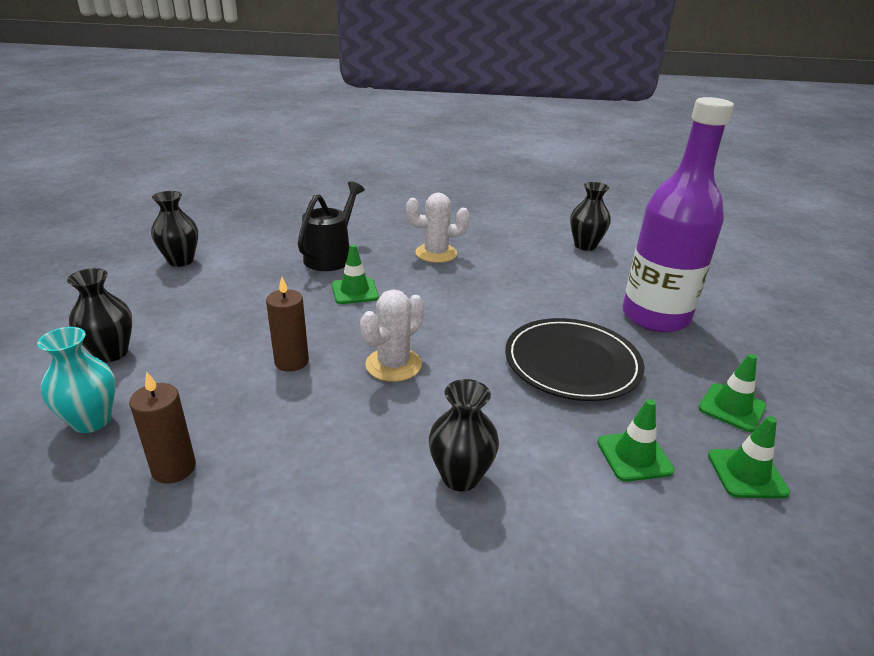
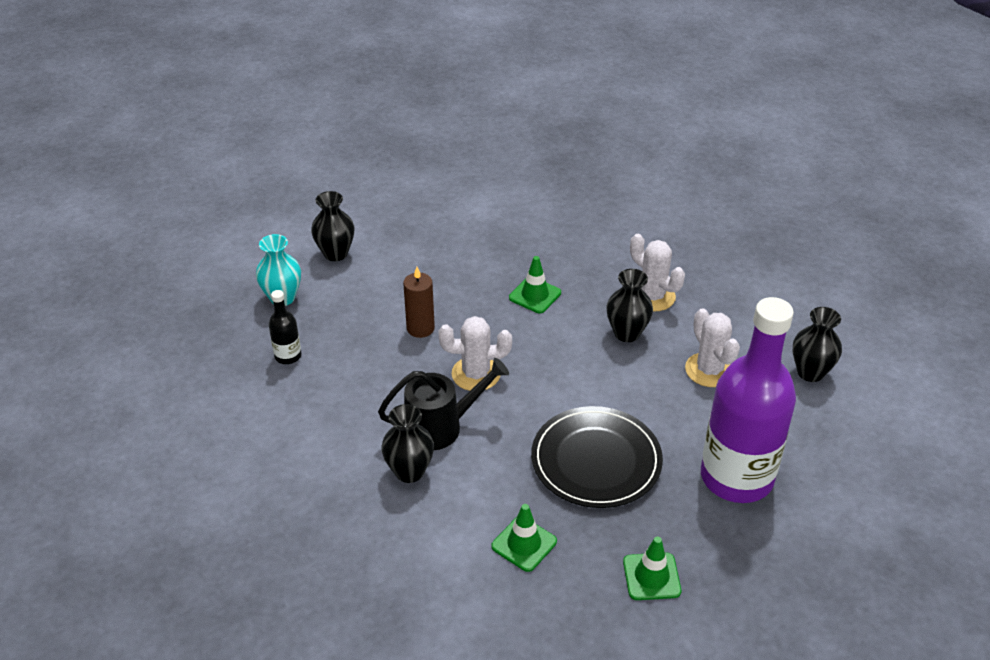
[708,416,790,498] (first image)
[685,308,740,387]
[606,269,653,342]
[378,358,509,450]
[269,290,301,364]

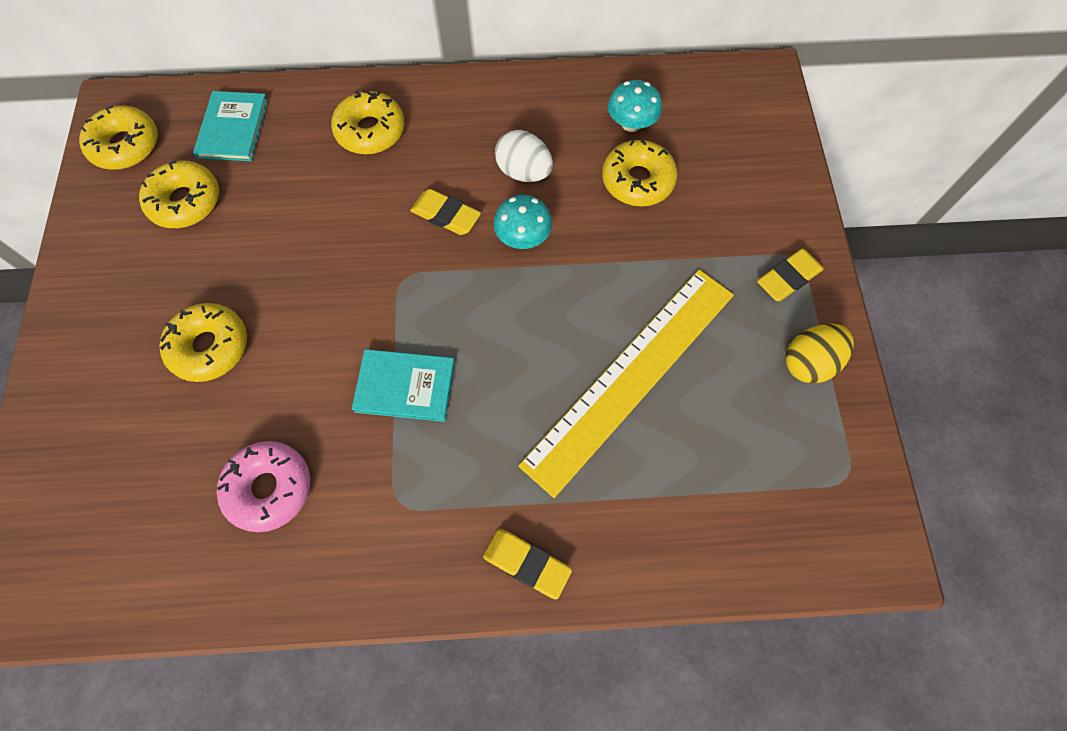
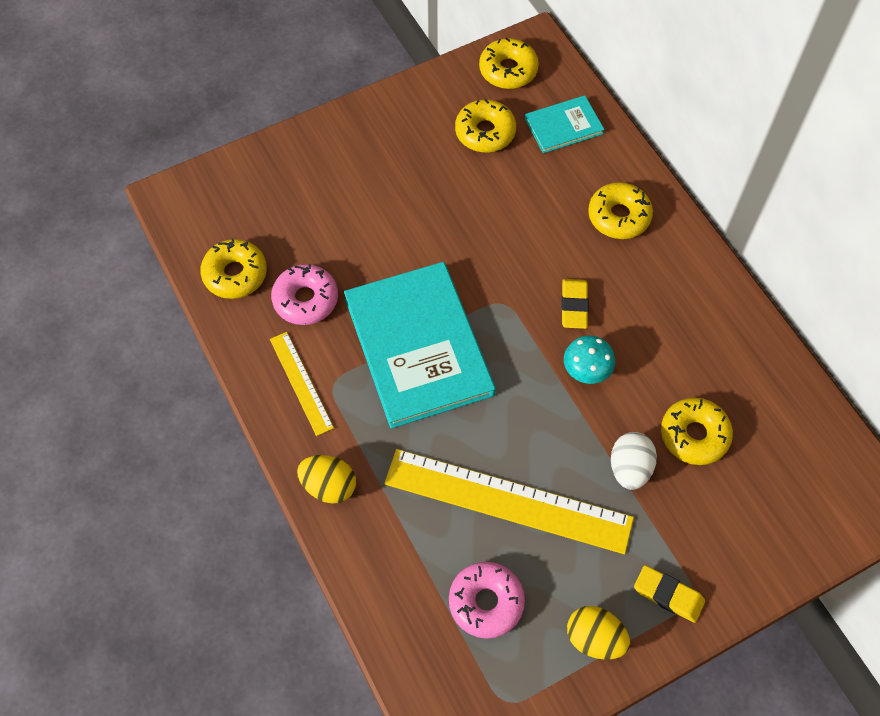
[608,80,662,132] (first image)
[270,332,334,436]
[449,562,525,639]
[200,238,267,299]
[611,432,657,490]
[297,455,356,504]
[344,262,496,429]

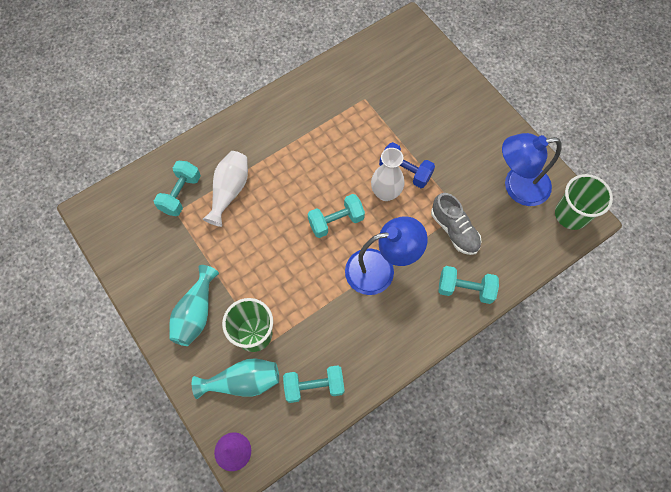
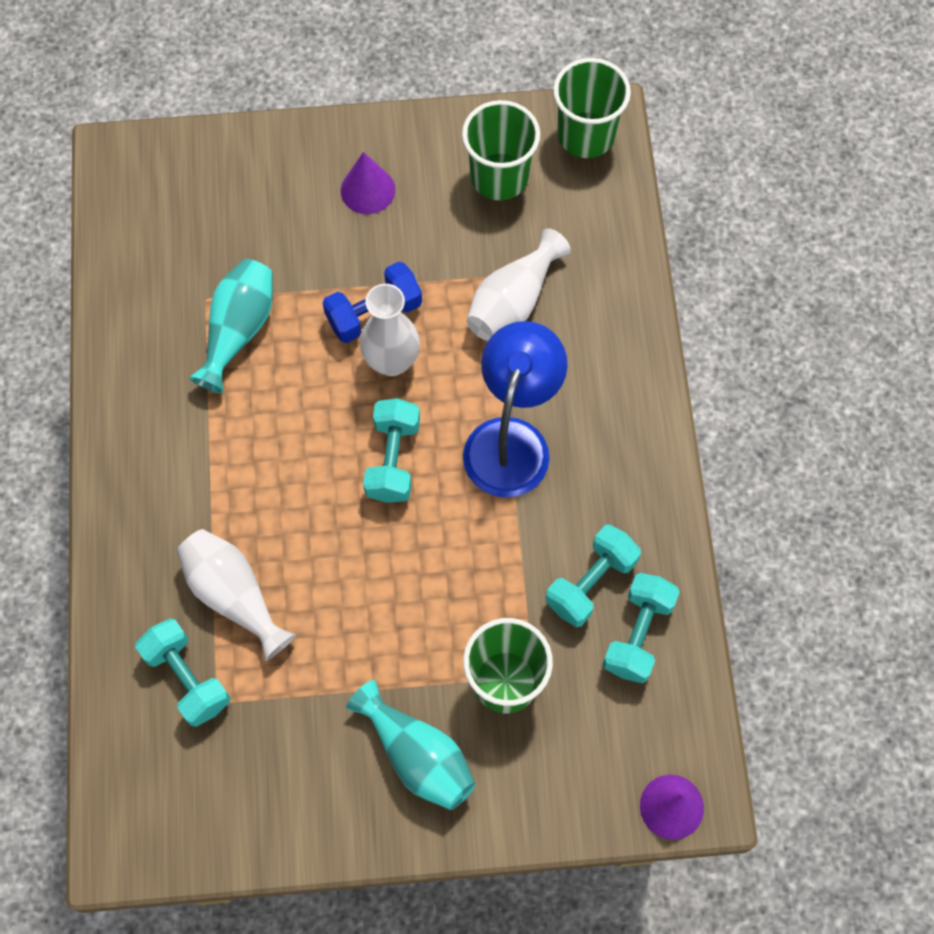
[341,152,395,214]
[189,259,273,393]
[546,525,641,627]
[467,228,571,341]
[462,100,540,201]

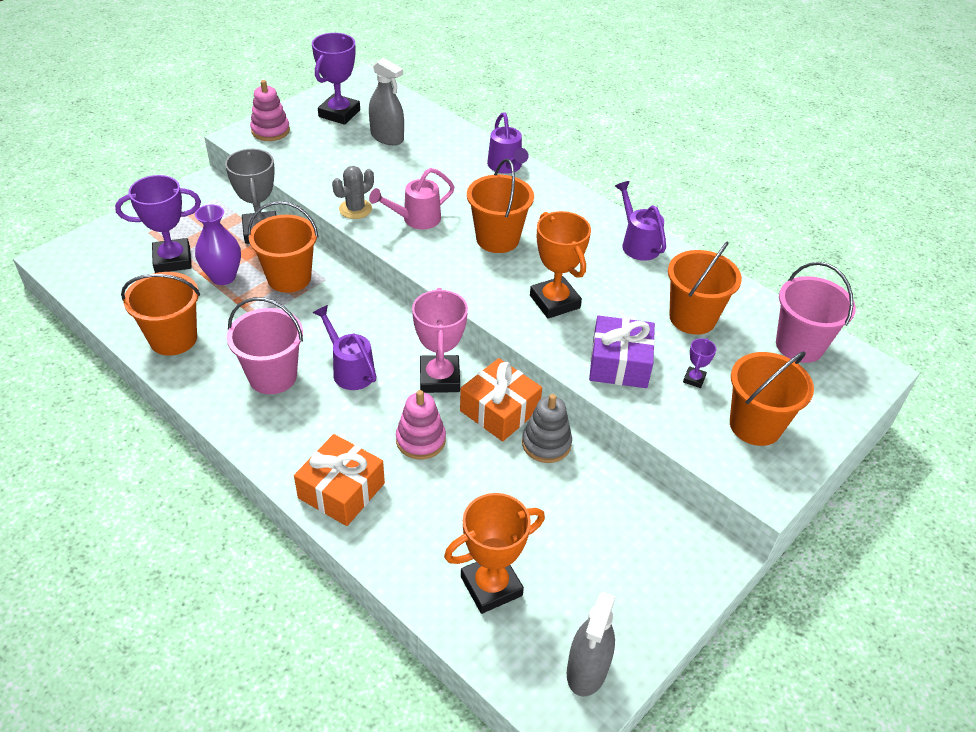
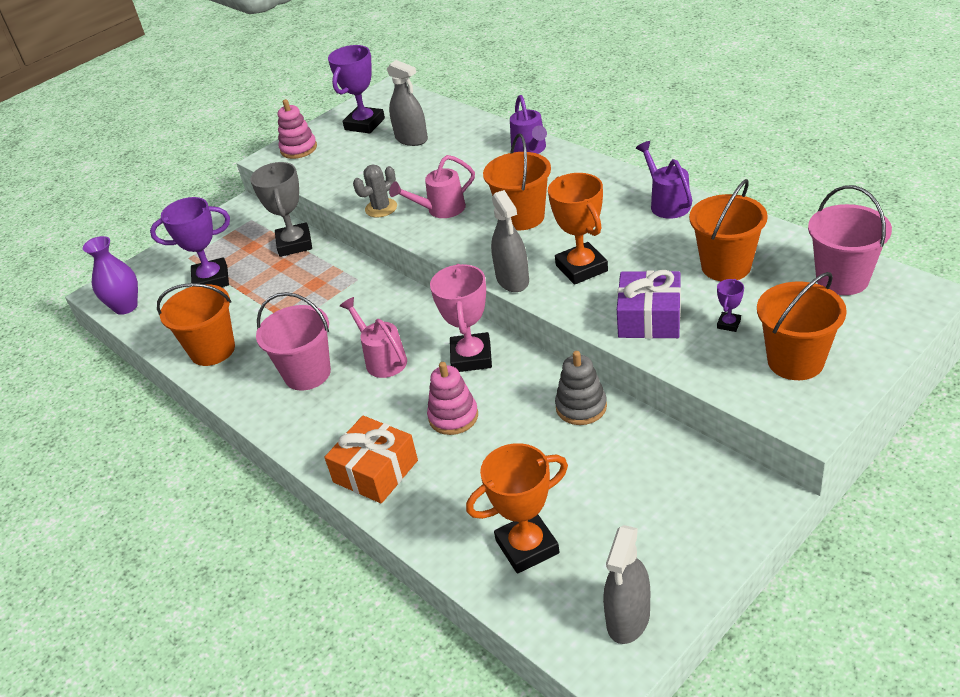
[248,201,318,293] (first image)
[460,358,542,441] (first image)
[491,190,529,292]
[83,236,138,315]
[340,297,407,378]

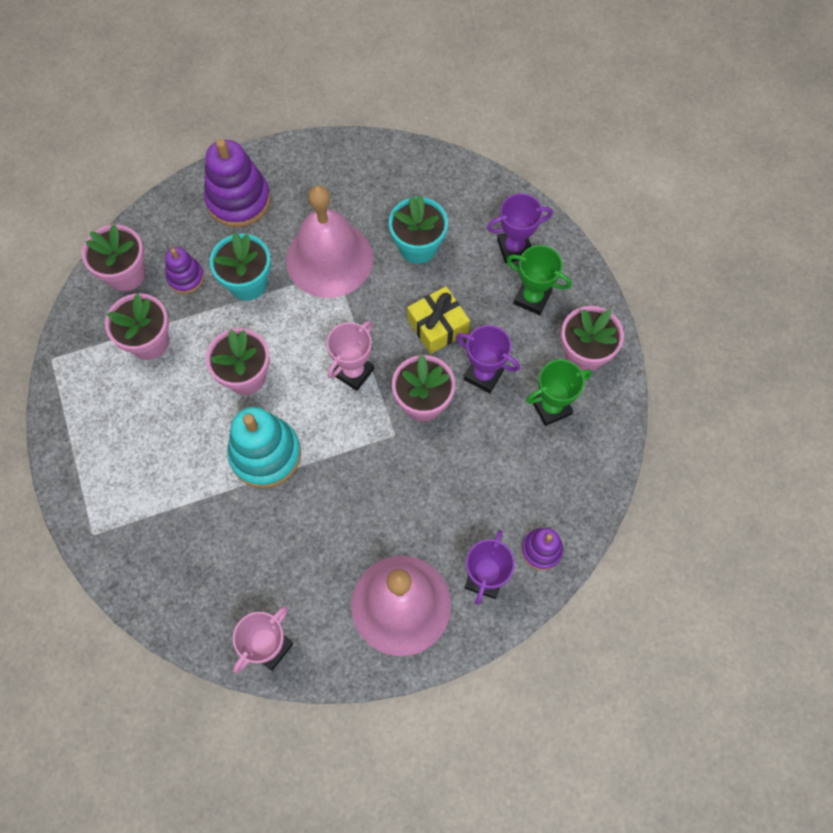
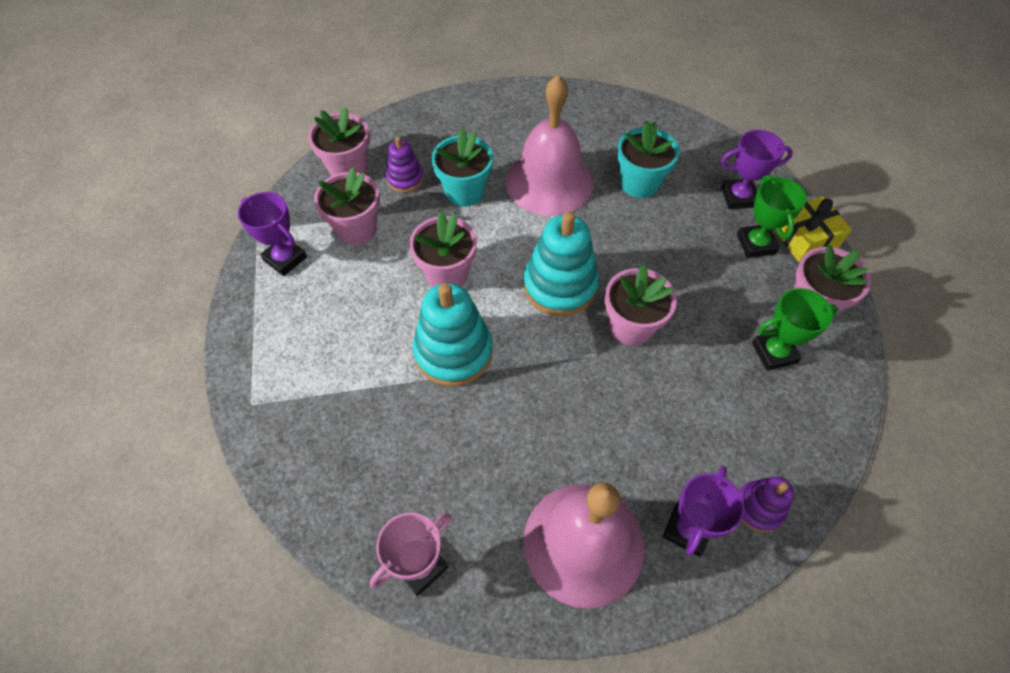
[204,139,271,227] (first image)
[774,196,852,262]
[238,192,307,276]
[523,212,599,317]
[737,175,807,258]

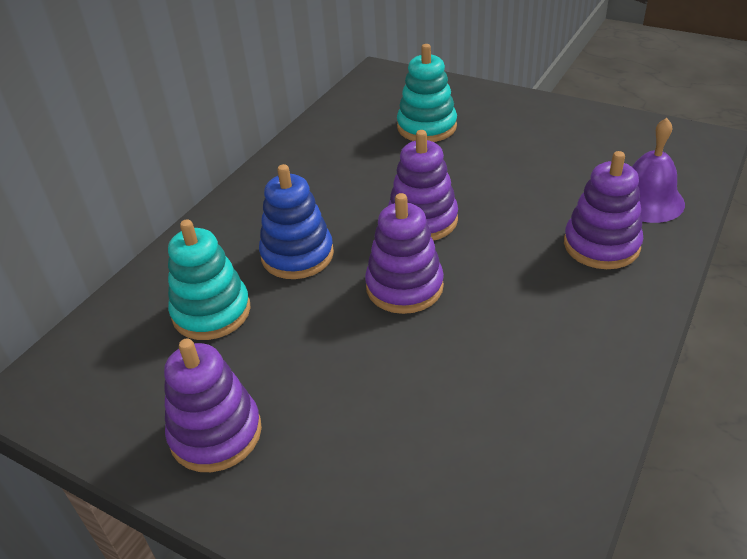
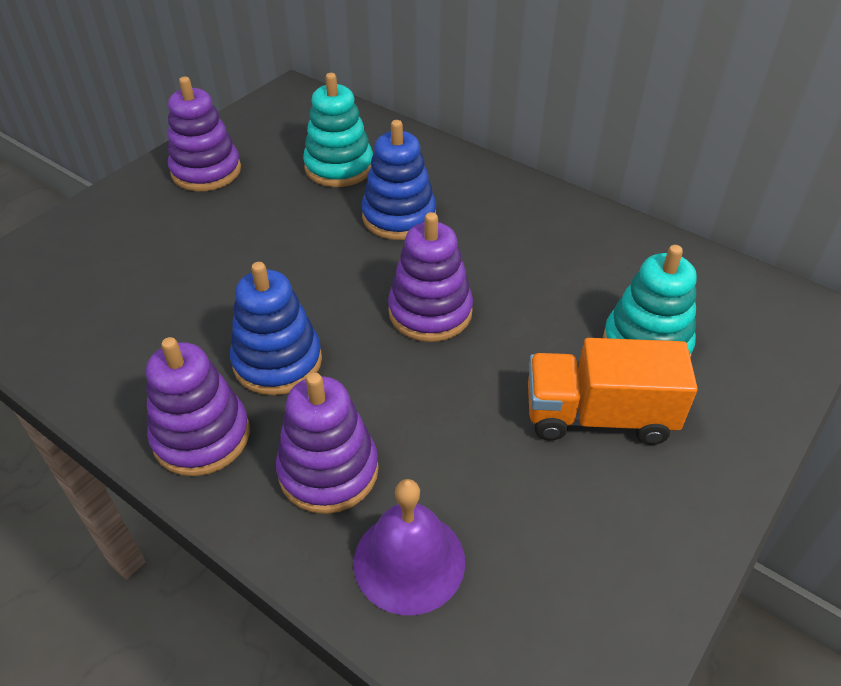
[230,262,322,395]
[528,338,698,445]
[146,337,250,476]

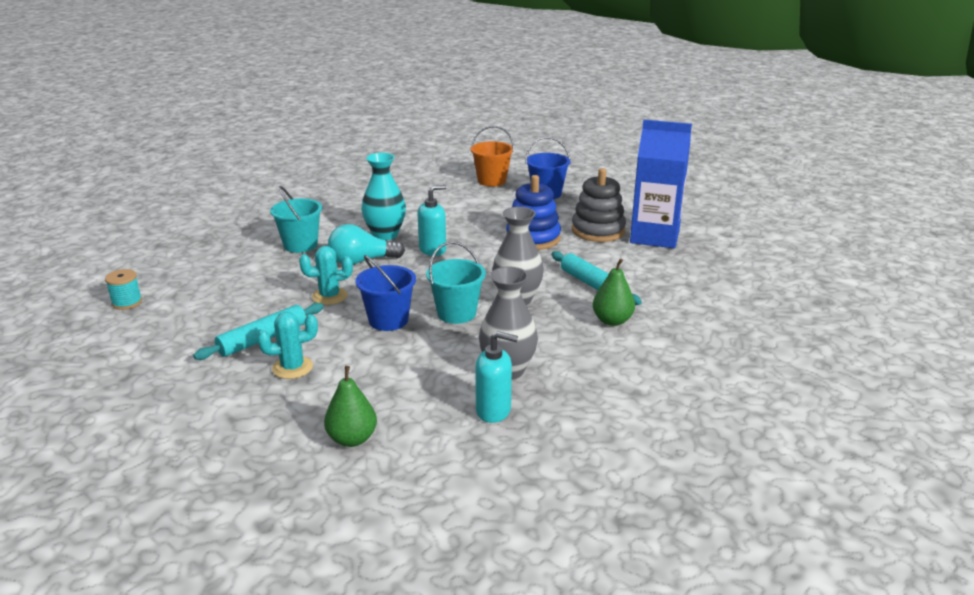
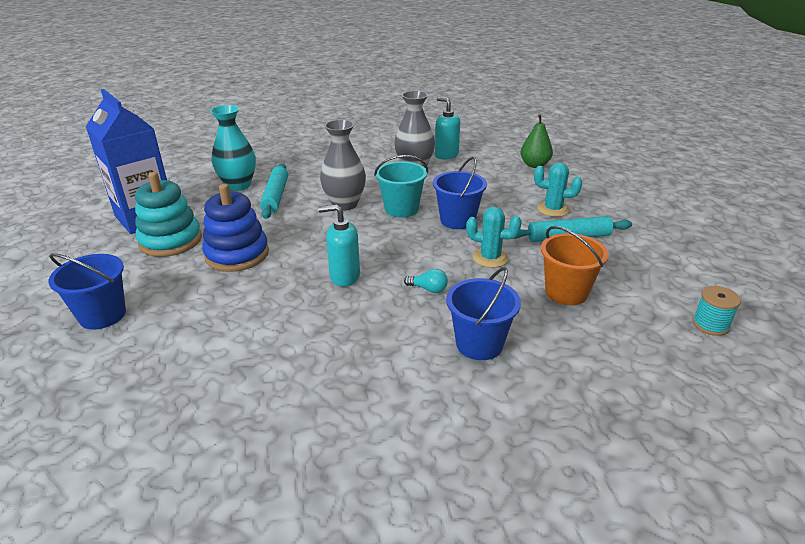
[593,259,635,326] (first image)
[210,105,256,191]
[541,226,609,305]
[446,267,521,360]
[135,172,202,257]
[404,269,448,293]

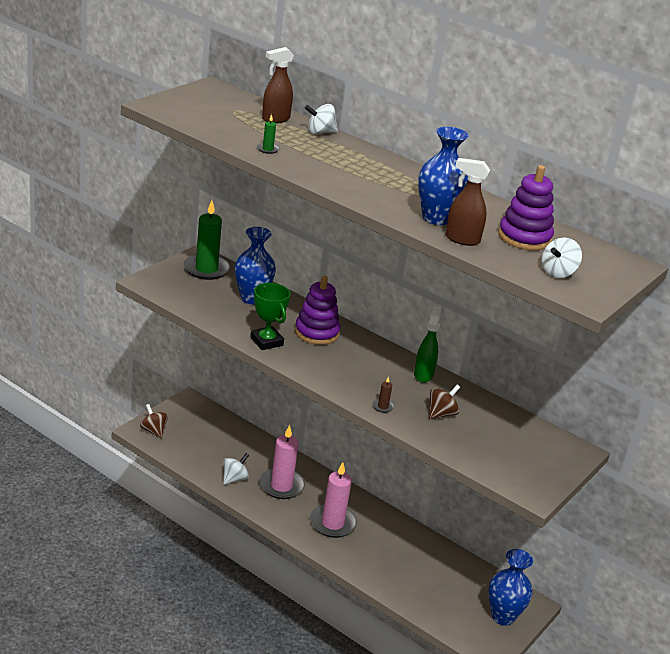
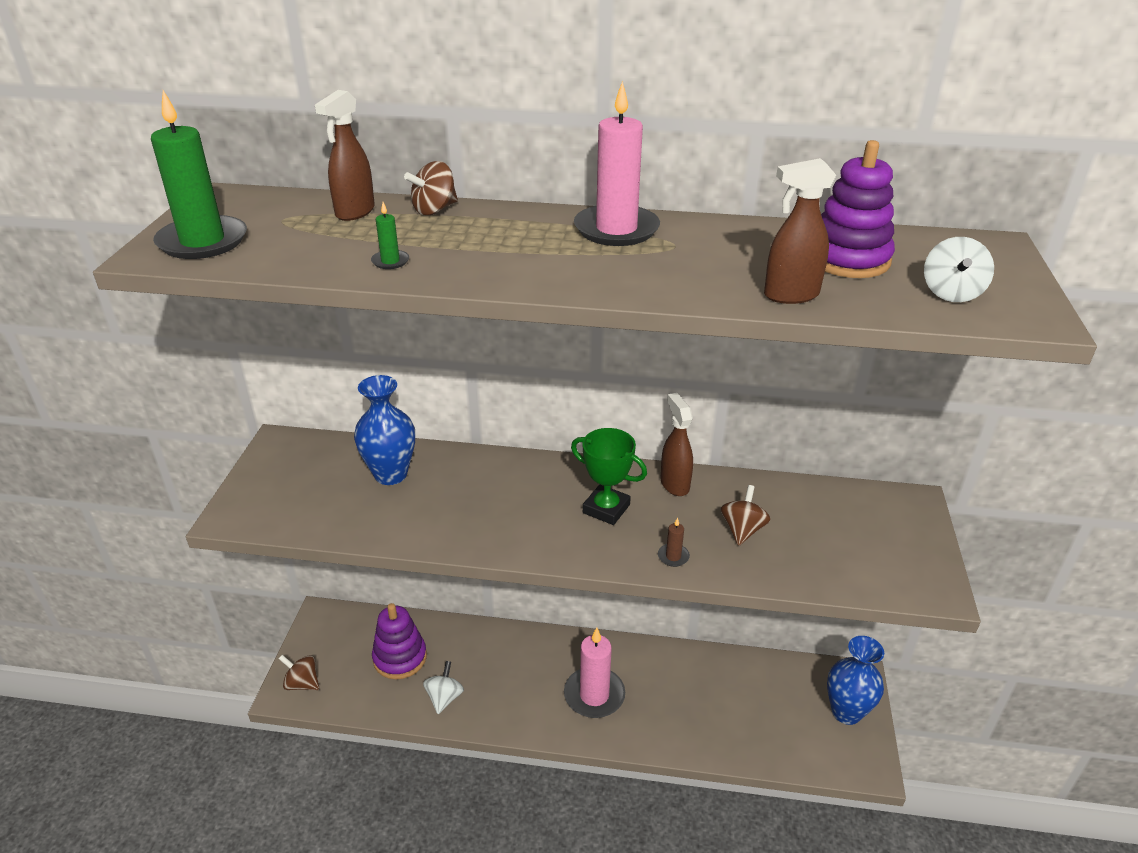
[418,127,469,225] (first image)
[151,90,247,259]
[571,428,647,525]
[574,81,660,246]
[372,603,427,679]
[404,161,458,215]
[661,393,693,496]

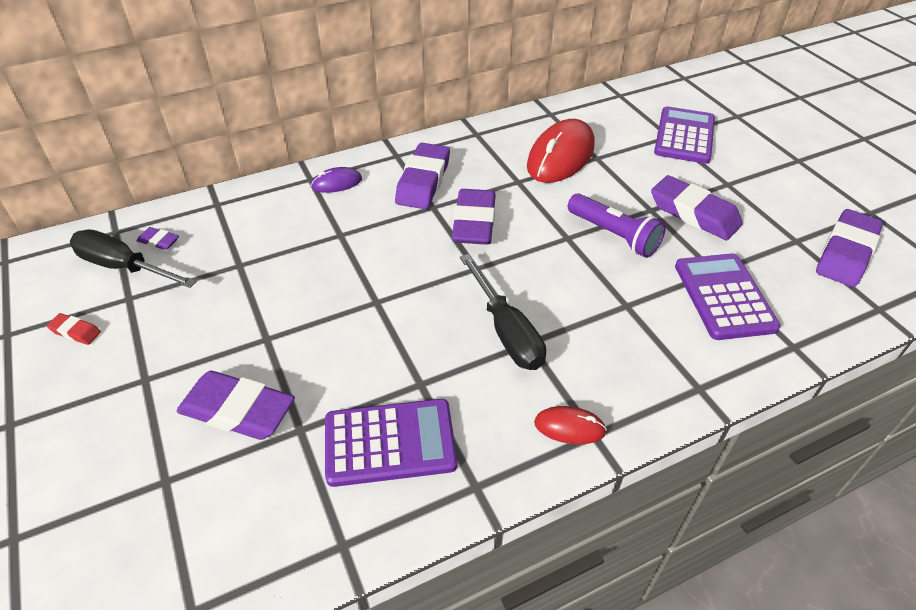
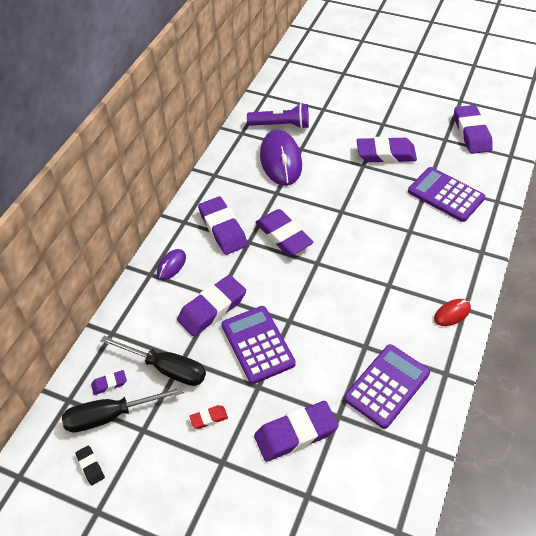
[75,445,105,485]
[177,275,246,336]
[189,405,228,429]
[101,336,206,386]
[247,103,309,129]
[222,306,296,384]
[260,130,302,186]

